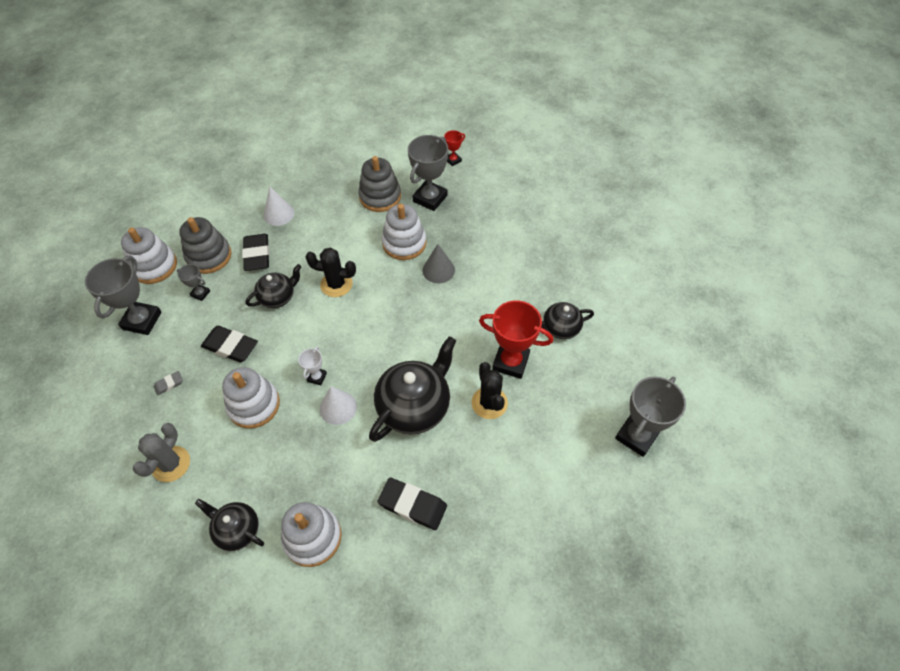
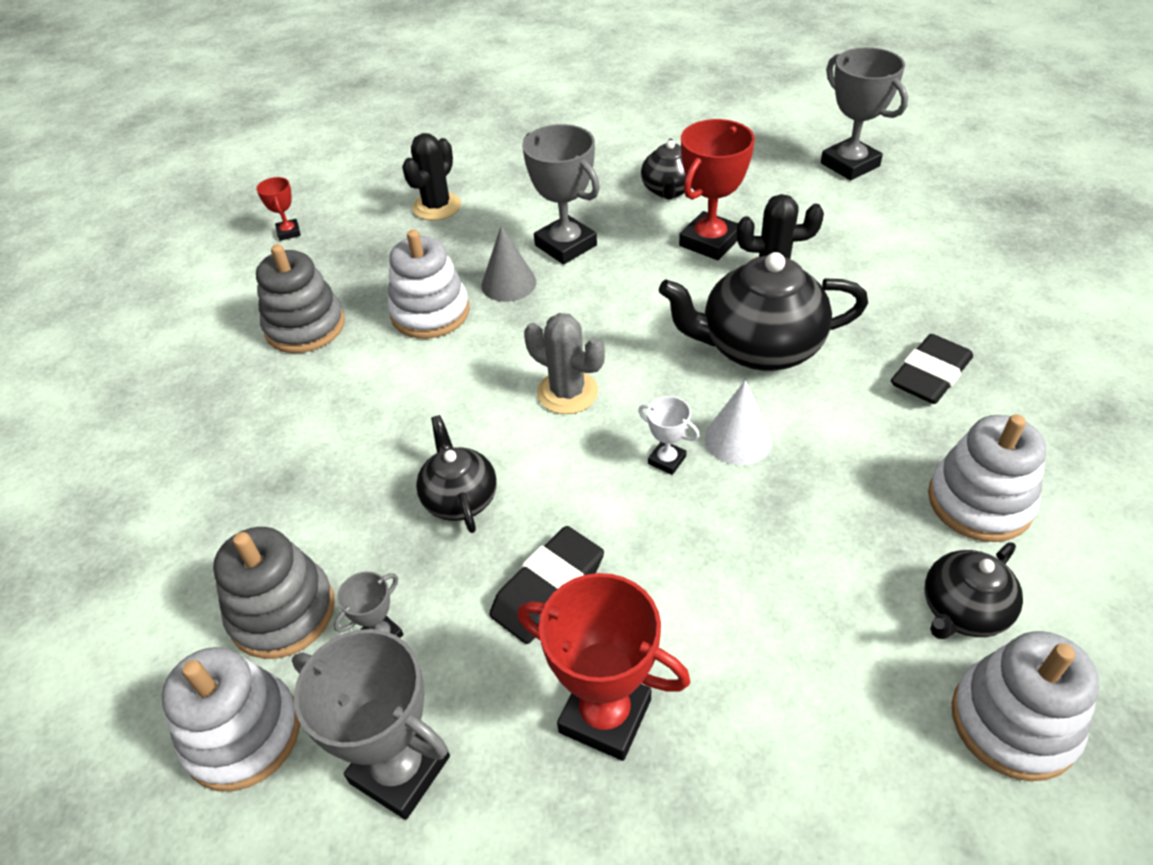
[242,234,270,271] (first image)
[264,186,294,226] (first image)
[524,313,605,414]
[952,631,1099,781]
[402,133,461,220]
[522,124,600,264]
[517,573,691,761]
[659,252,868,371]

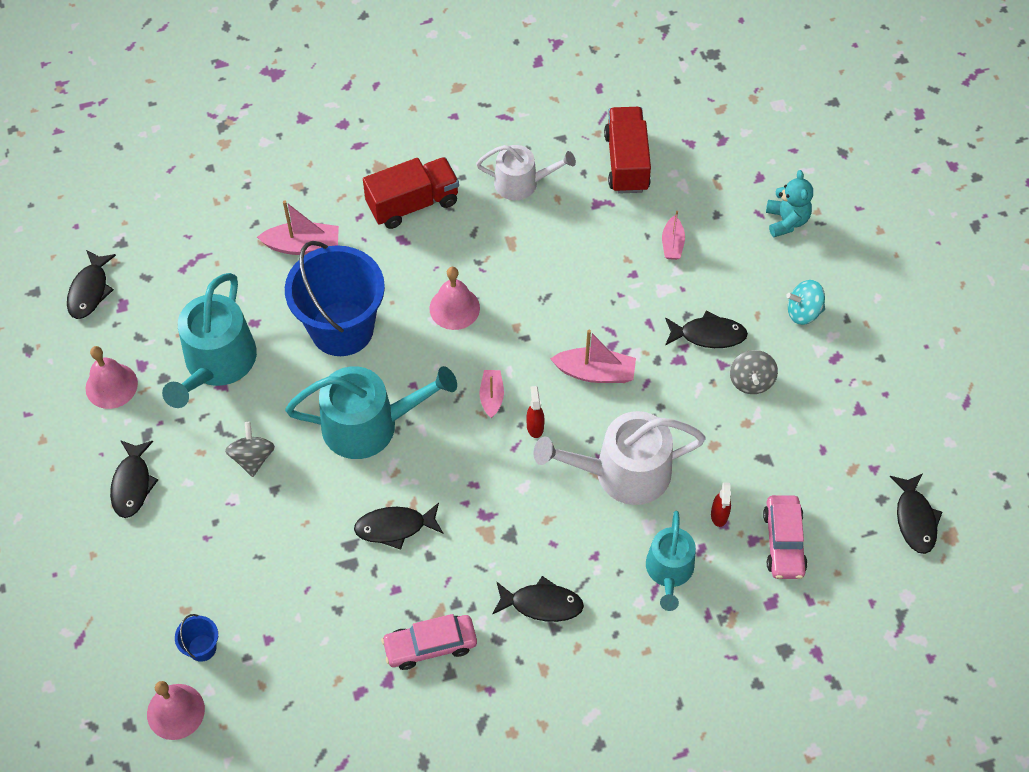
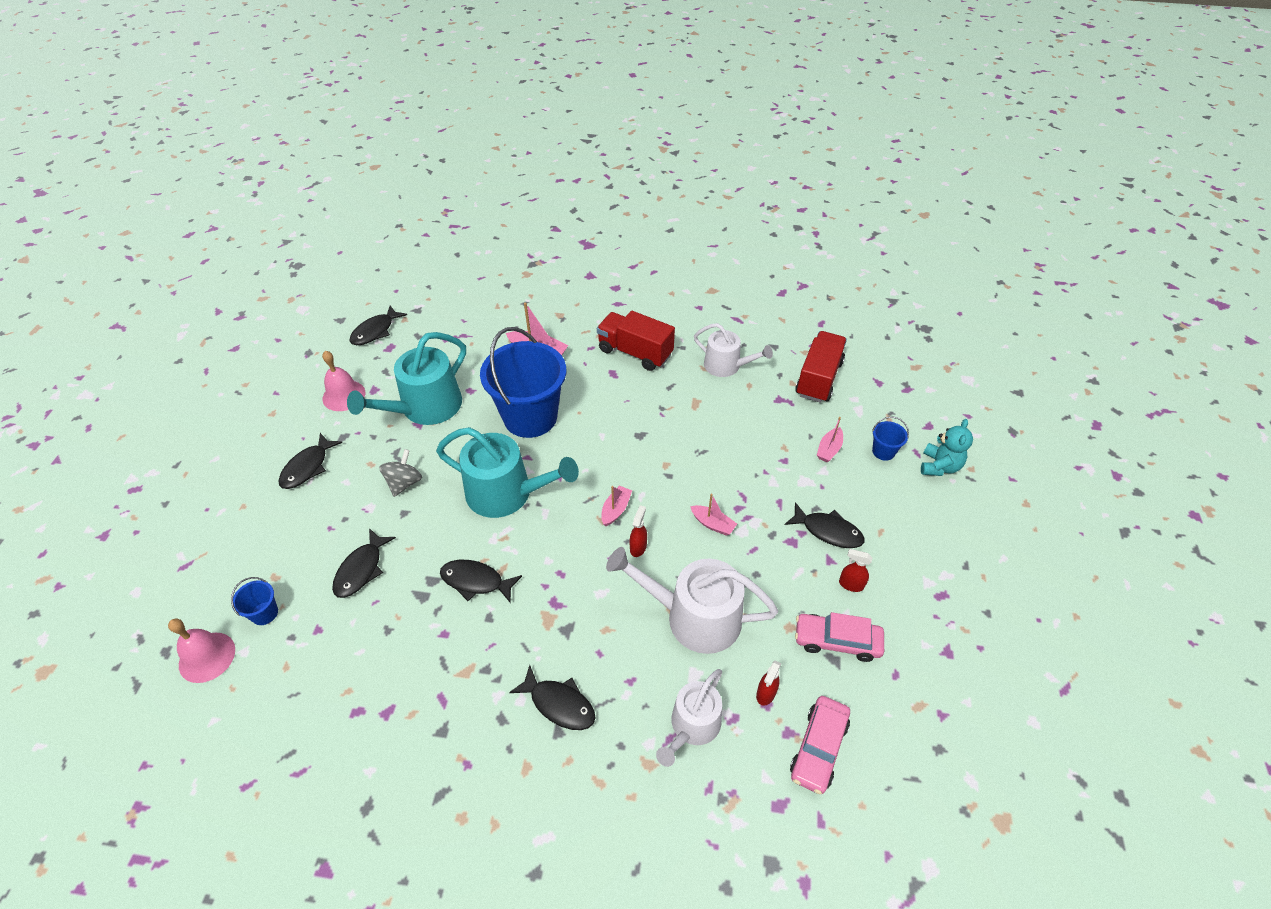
[430,267,480,330] (first image)
[786,280,825,325] (first image)
[872,416,909,461]
[795,612,884,662]
[332,528,396,598]
[839,549,872,592]
[656,669,722,767]
[597,311,675,371]
[690,494,737,536]

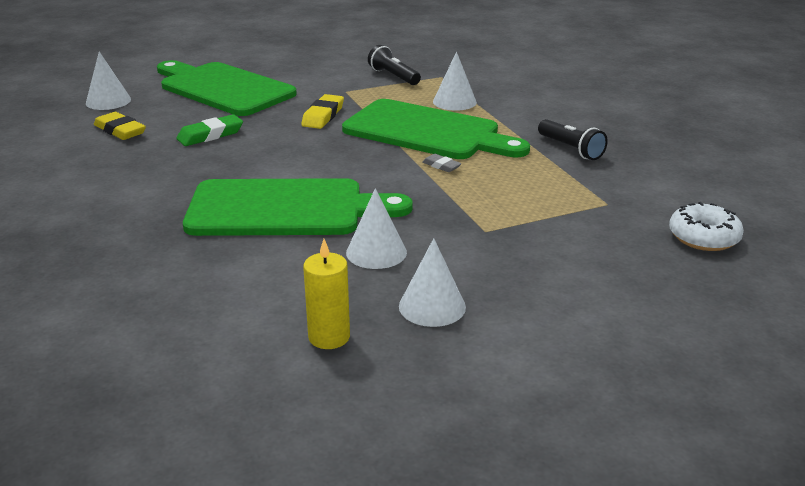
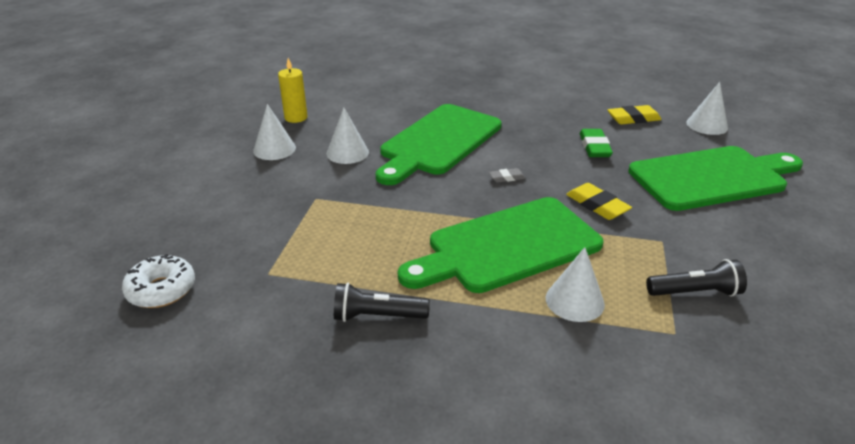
[489,168,526,183]

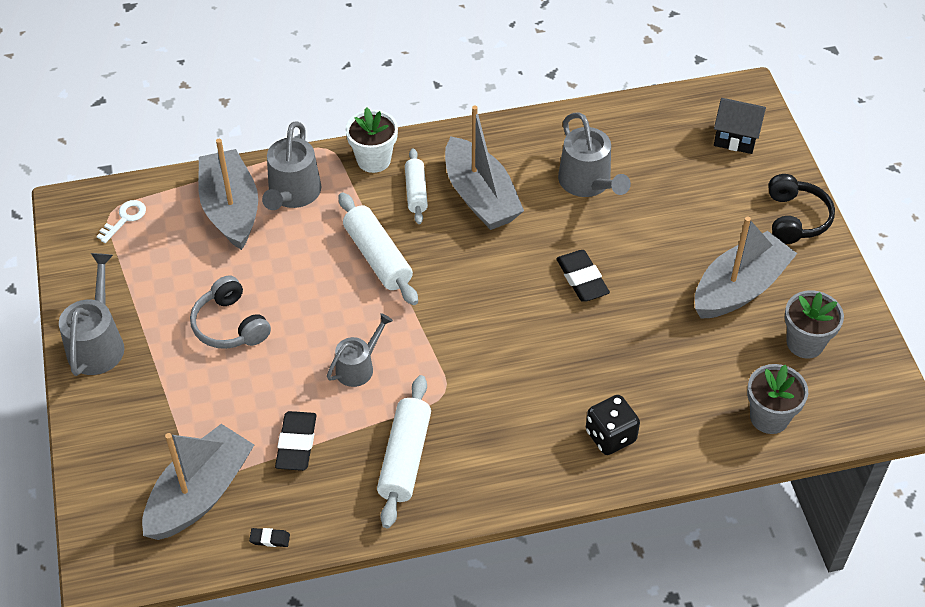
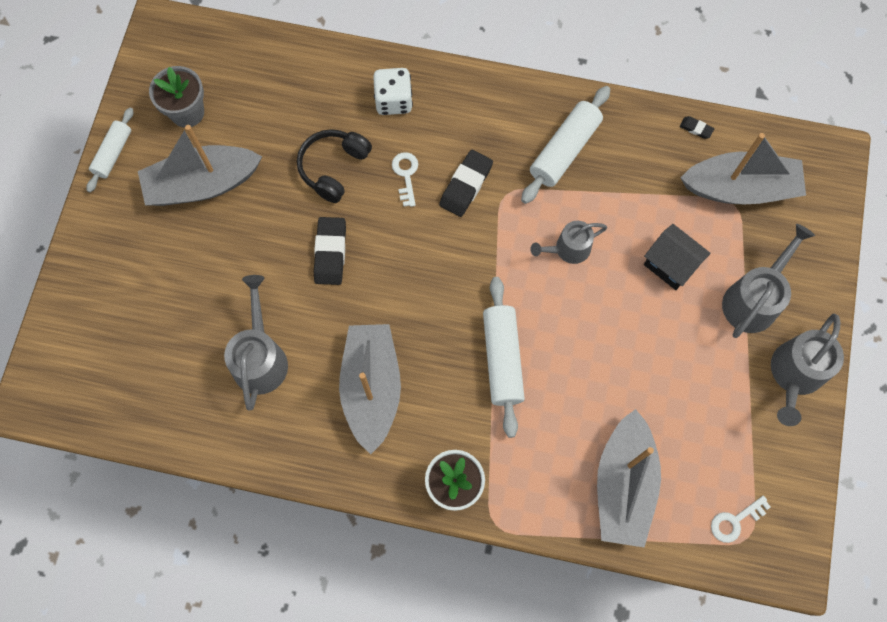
[190,275,271,349] (first image)
[747,364,808,434] (first image)
[392,152,418,207]
[722,224,815,338]
[439,150,493,217]
[87,108,133,192]
[644,224,711,290]
[297,129,372,203]
[373,68,413,115]
[681,133,806,204]

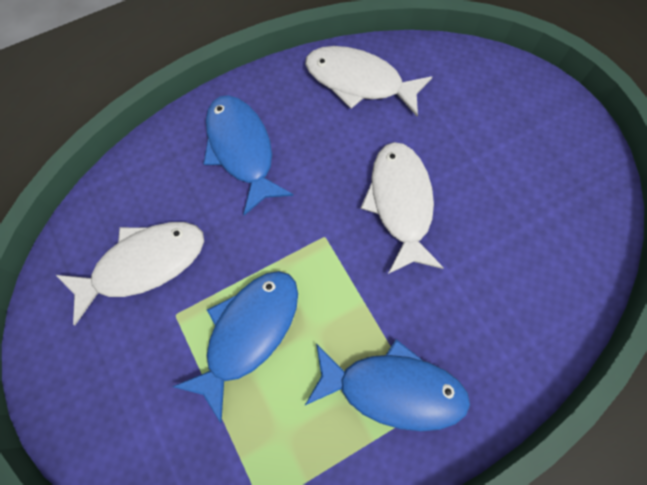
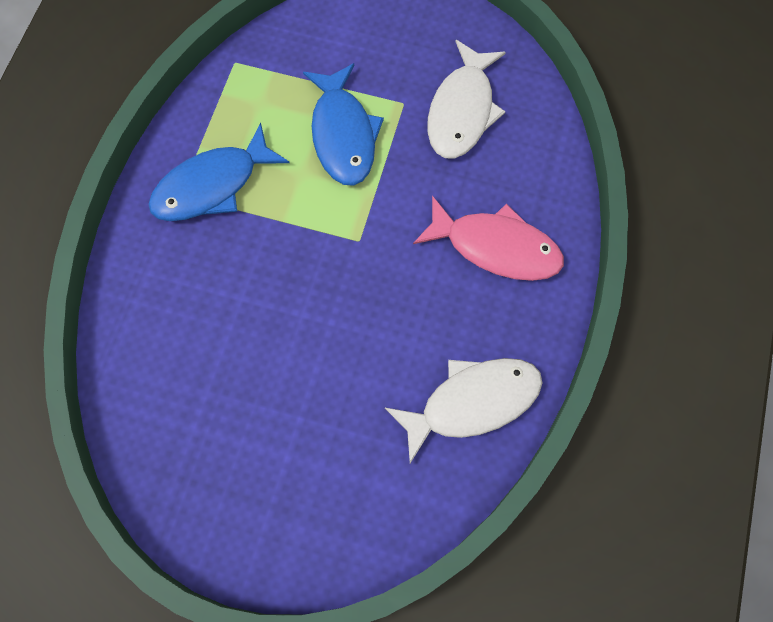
[360,142,444,274] (first image)
[413,196,564,281]

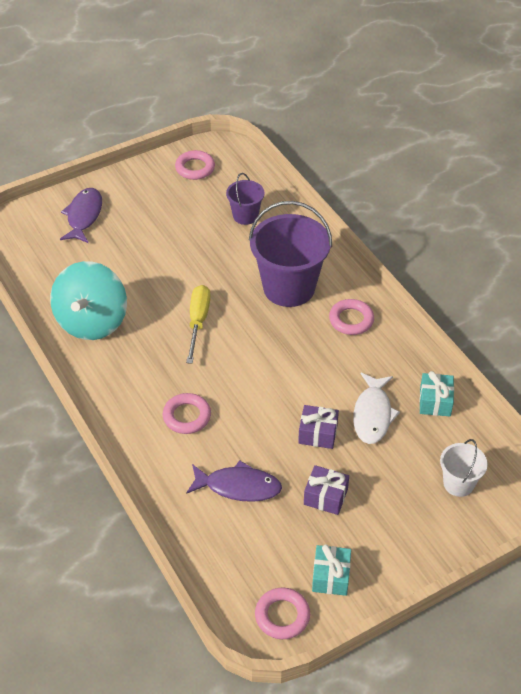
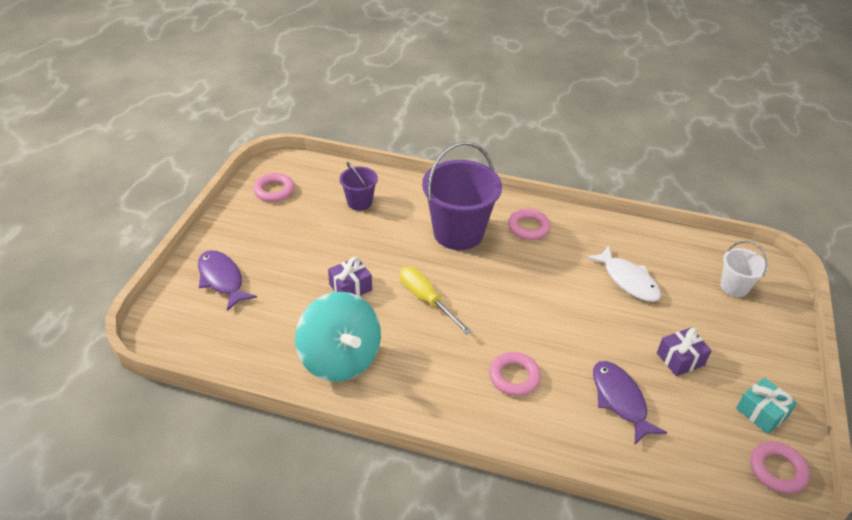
[419,371,454,416] (first image)
[328,257,372,296]
[593,361,667,444]

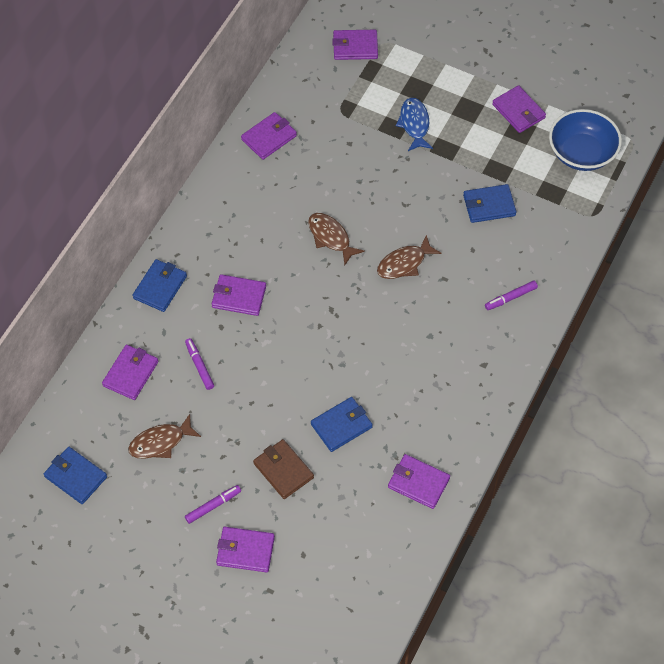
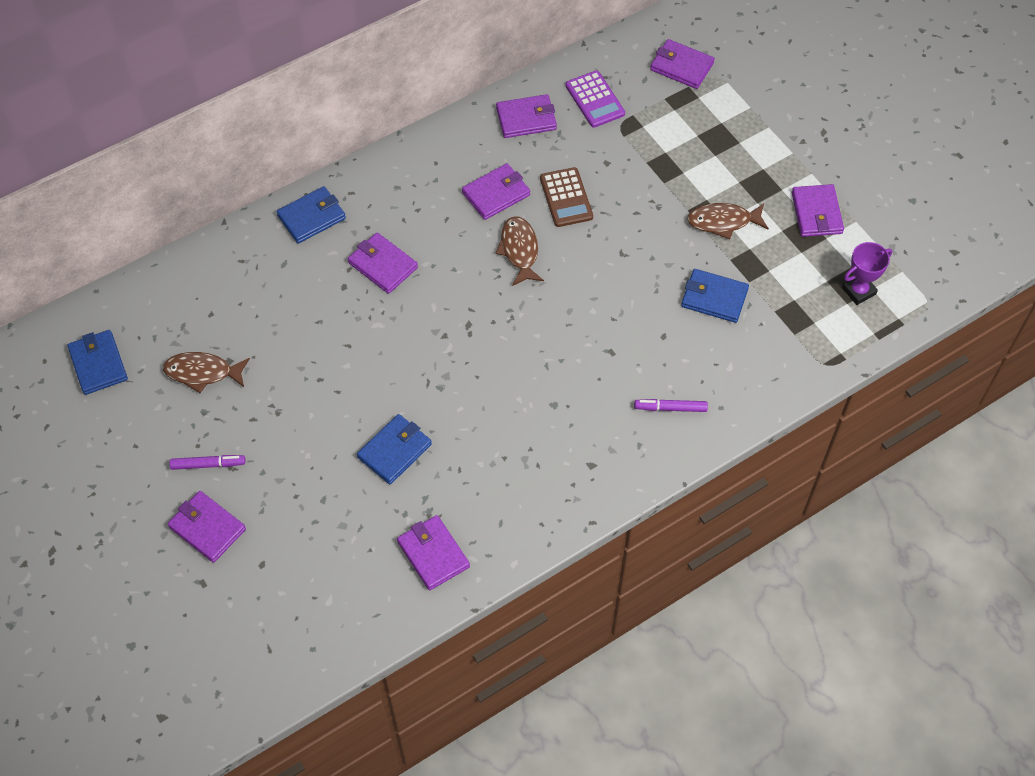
[185,338,214,390] (first image)
[253,439,314,499] (first image)
[396,98,433,151] (first image)
[540,167,593,227]
[565,71,625,128]
[462,163,530,220]
[687,203,769,239]
[842,242,892,305]
[357,414,432,484]

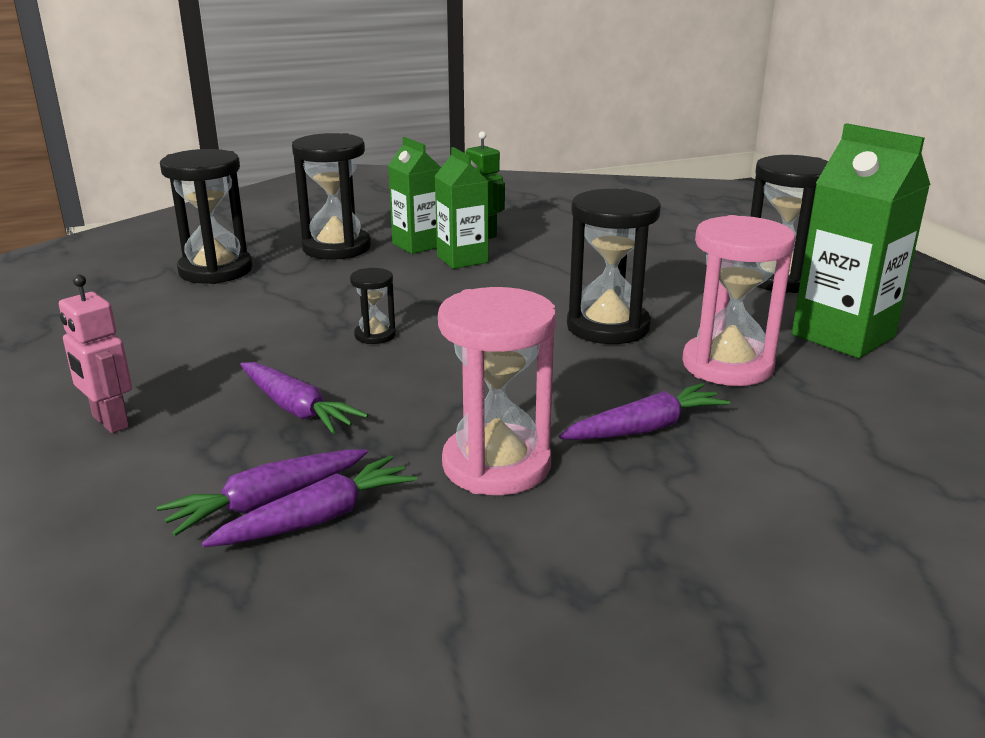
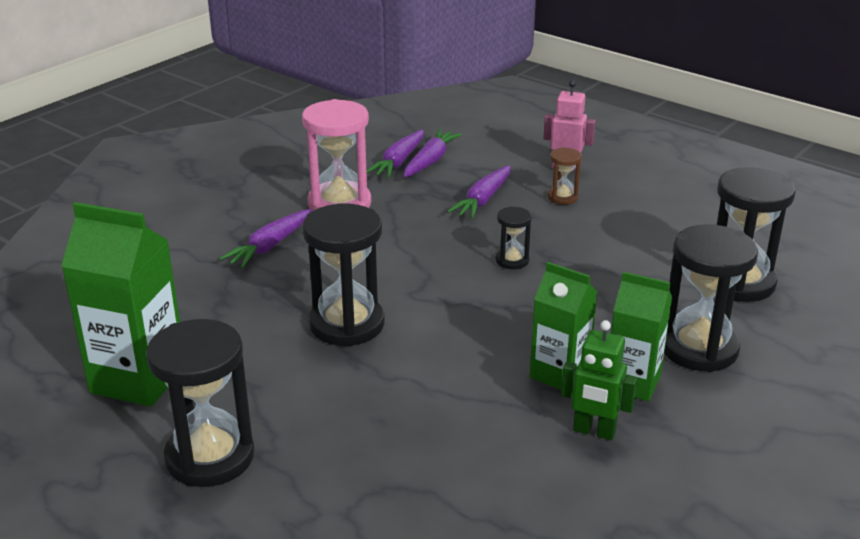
[682,215,796,386] (first image)
[548,147,582,205]
[447,165,511,219]

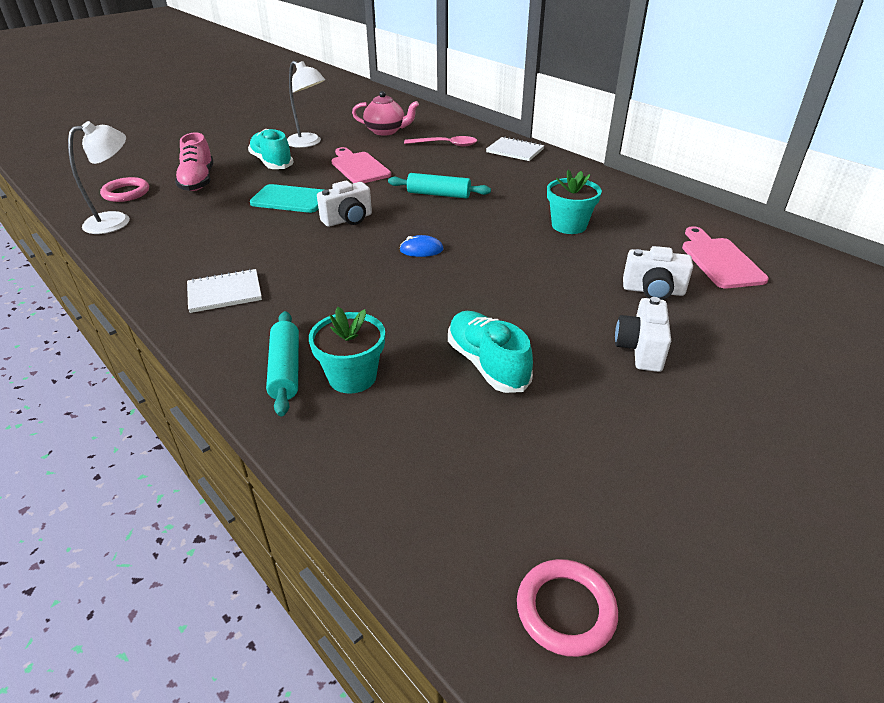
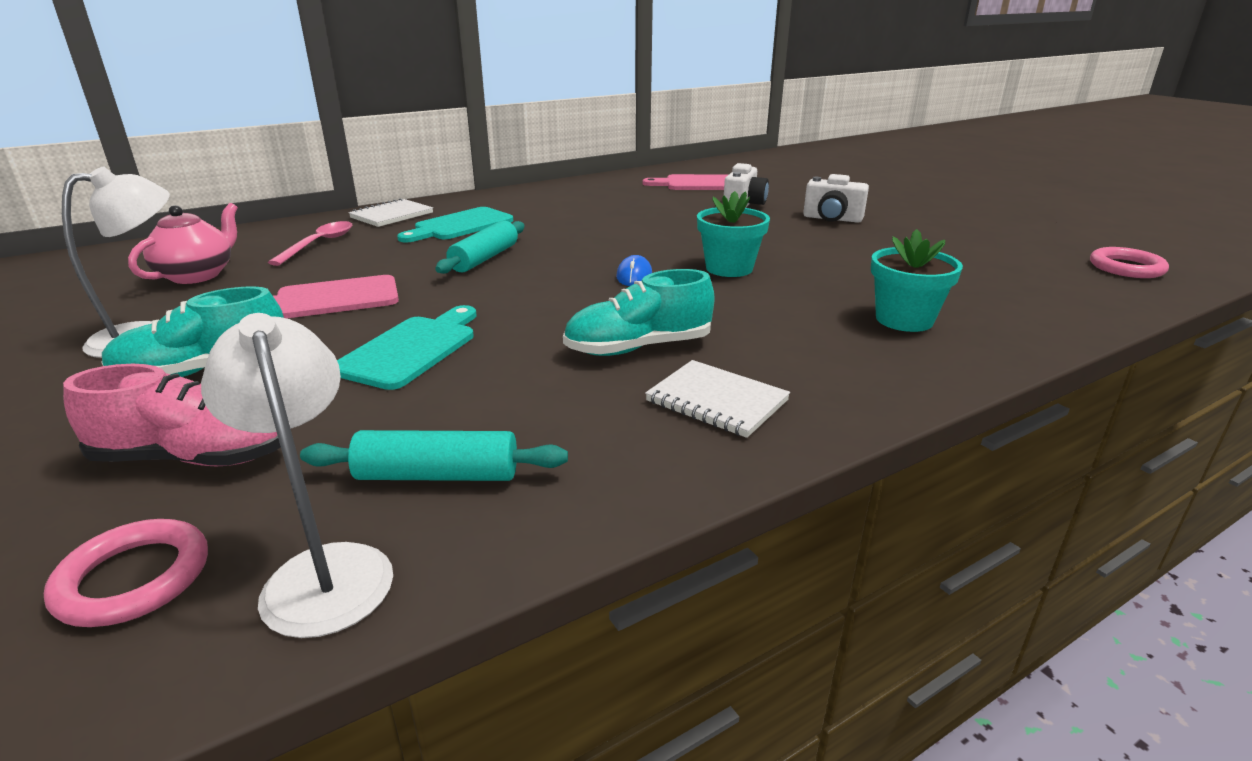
[317,181,372,227] (first image)
[397,207,513,243]
[300,430,568,481]
[563,269,715,356]
[697,191,770,277]
[645,360,790,438]

